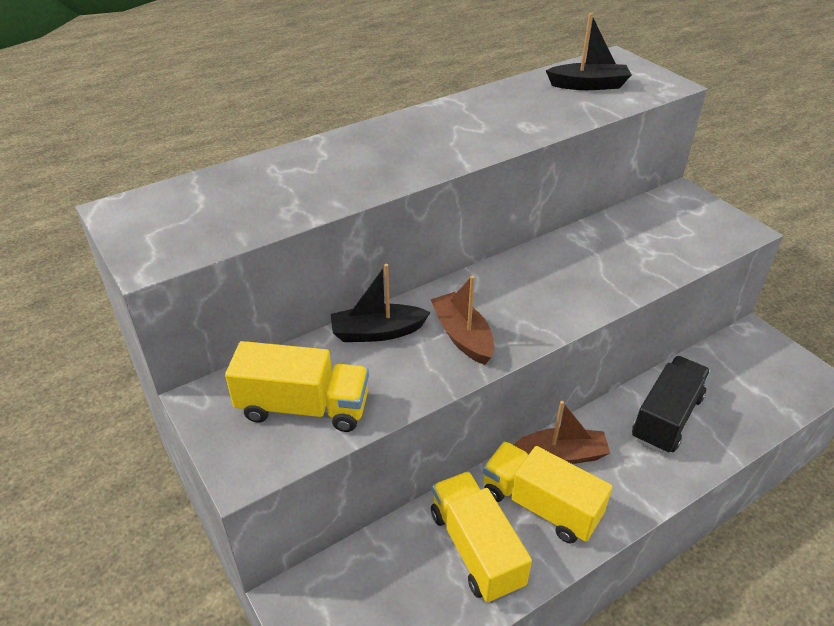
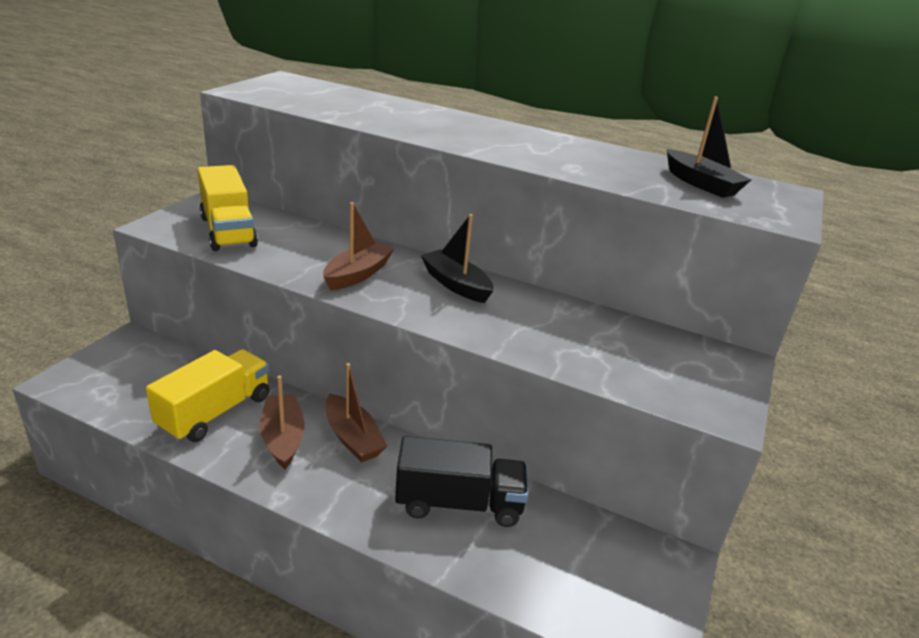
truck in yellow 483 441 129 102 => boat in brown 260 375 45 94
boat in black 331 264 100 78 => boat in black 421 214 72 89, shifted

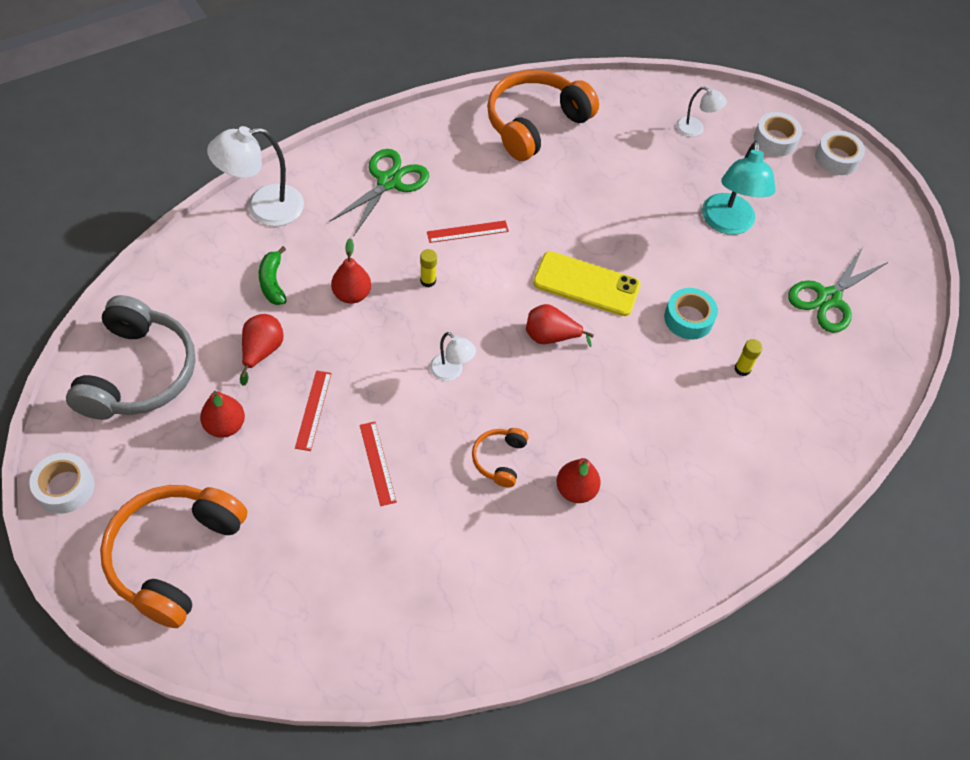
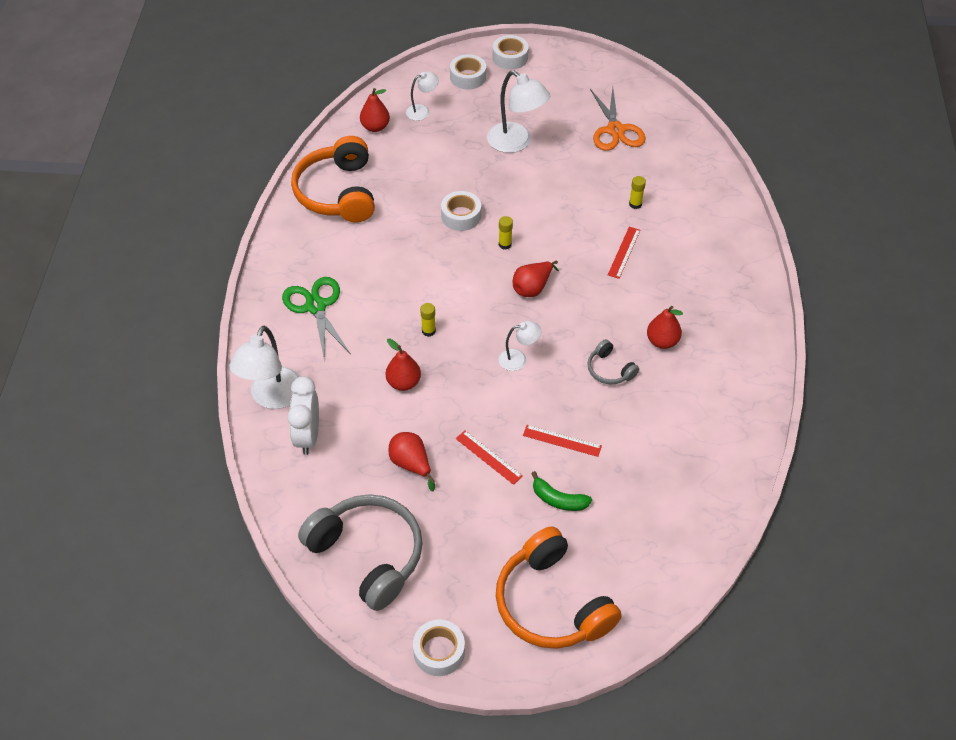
nothing => clock in white 287 376 32 79
pear in red 200 391 45 47 => pear in red 360 88 30 44, shifted
nothing => tape in white 441 191 40 40
lamp in turquoise 702 141 74 94 => lamp in white 487 70 63 83
phone in yellow 533 251 108 65 => glue stick in yellow 499 216 14 34
banana in green 259 246 28 59 => banana in green 531 471 61 40, shifted
headphones in orange 472 428 56 60 => headphones in grey 587 339 52 45
scissors in green 788 247 100 86 => scissors in orange 590 88 56 63
ruler in red 427 221 82 22 => ruler in red 608 227 32 52, shifted
tape in turquoise 664 288 54 52 => nothing

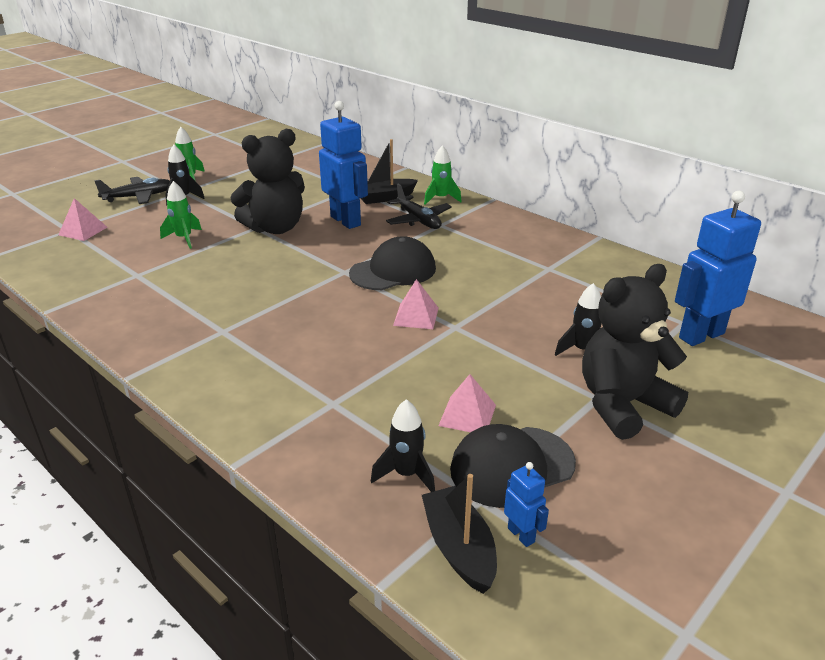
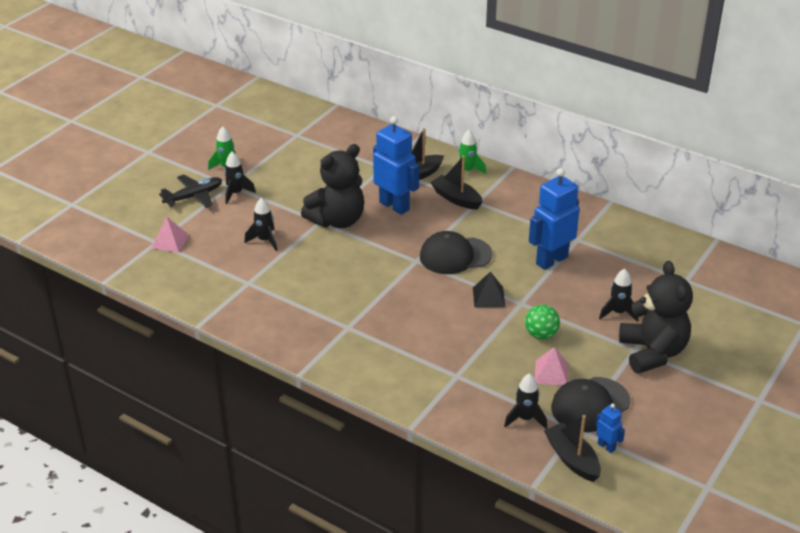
rocket in green 160 181 42 68 => rocket in black 245 198 32 53
cap in black 349 236 87 54 => cap in black 420 231 73 43, 150 degrees counterclockwise
plane in black 386 184 66 45 => boat in black 430 156 53 54
pyramid in pink 393 279 46 50 => pyramid in black 473 271 32 37
nothing => ball in green 525 305 35 34
robot in blue 675 191 86 155 => robot in blue 529 168 51 102, shifted
teddy bear in black 582 264 106 176 => teddy bear in black 619 261 74 113, 120 degrees clockwise

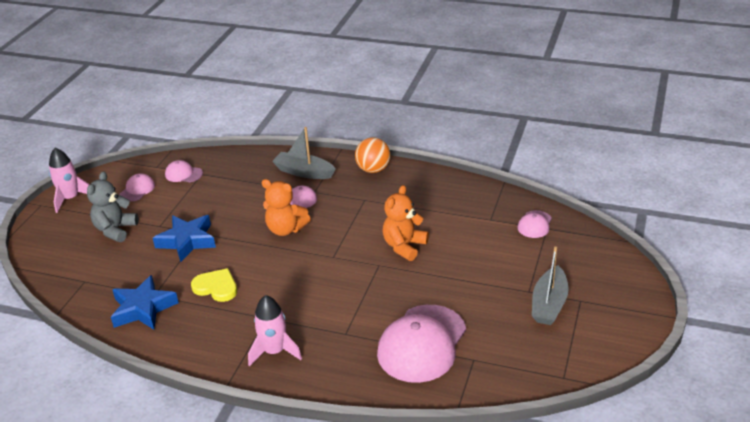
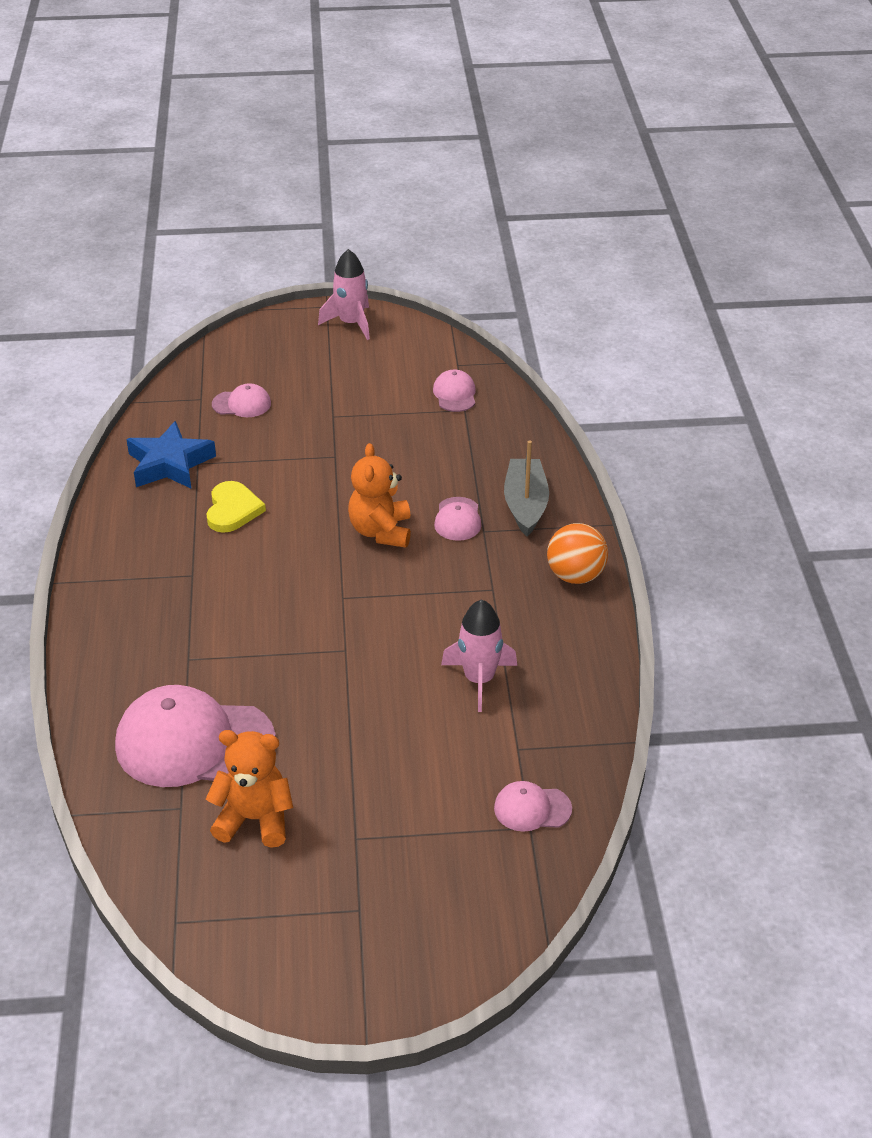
teddy bear in orange 382 185 47 76 => teddy bear in orange 206 730 87 118, shifted
cap in pink 120 173 35 29 => cap in pink 212 383 59 34, shifted
rocket in pink 248 295 54 71 => rocket in pink 441 599 76 113, shifted
teddy bear in grey 87 171 52 71 => nothing
star in blue 153 215 63 47 => nothing
boat in grey 532 247 37 78 => nothing

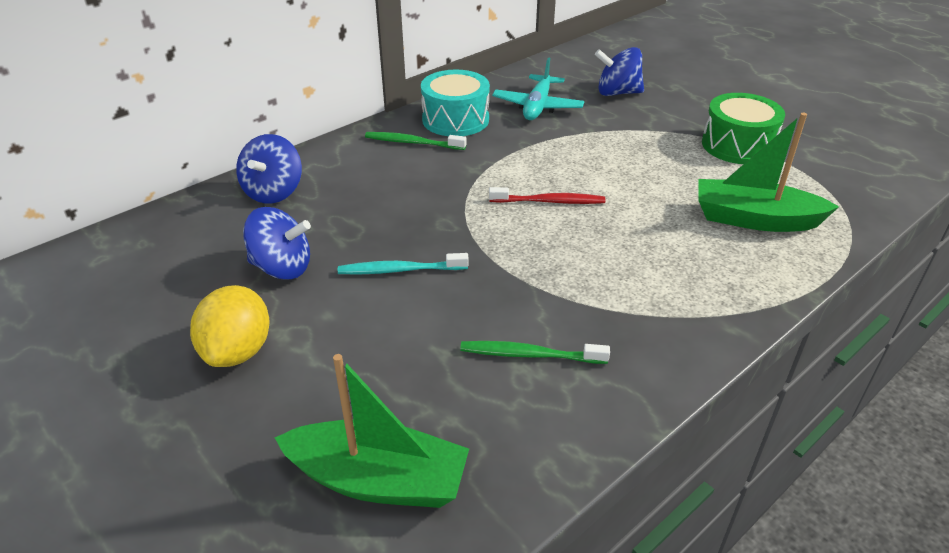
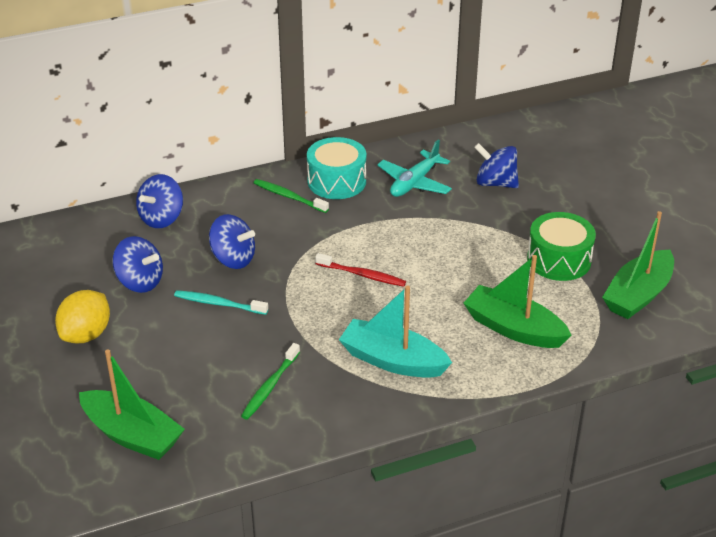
nothing => spinning top in blue 209 214 46 55
toothbrush in green 460 341 150 23 => toothbrush in green 241 343 59 77, 90 degrees counterclockwise
nothing => boat in turquoise 339 285 113 93
nothing => boat in green 602 211 72 108

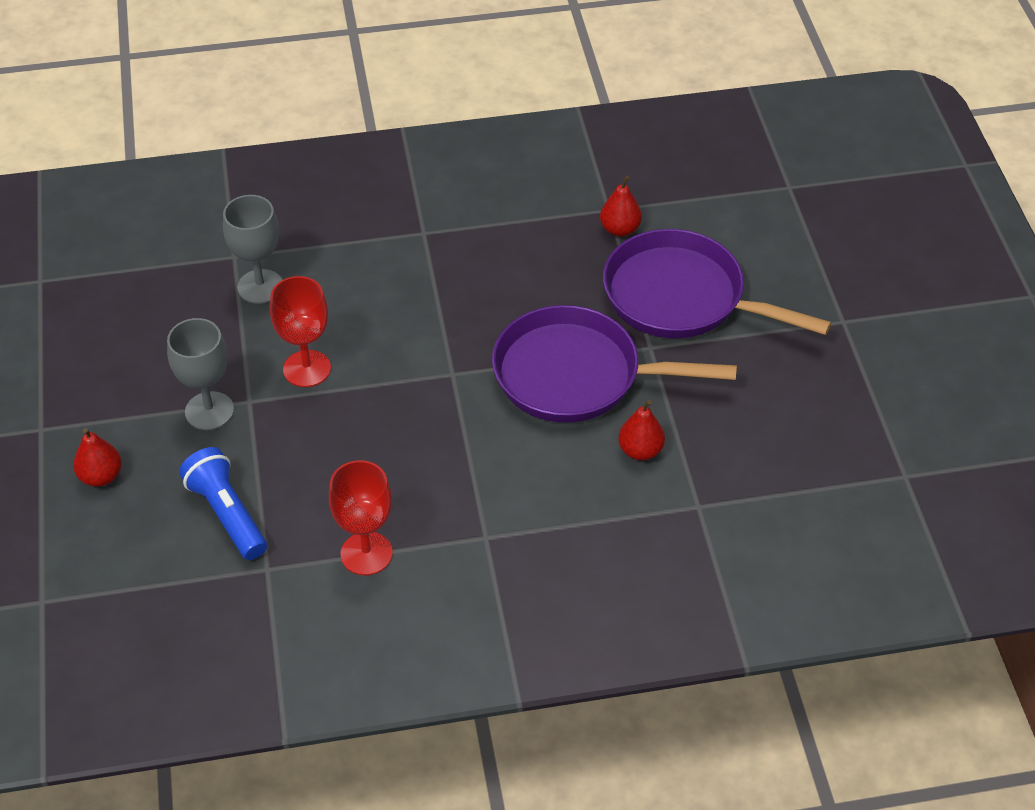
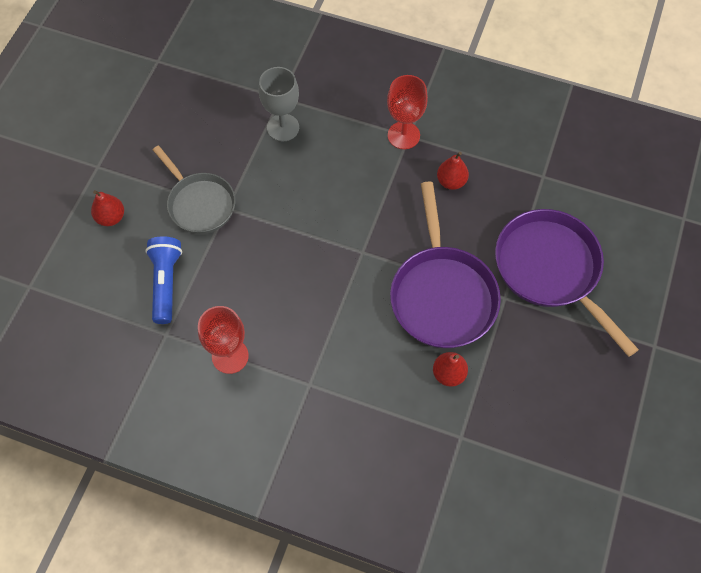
goblet in grey 167 318 67 112 => pan in grey 153 146 83 88
goblet in red 270 276 61 111 => goblet in red 387 75 41 74, shifted
pan in purple 492 305 245 118 => pan in purple 390 182 111 166, 135 degrees counterclockwise
pear in red 600 176 42 61 => pear in red 437 152 32 38, shifted

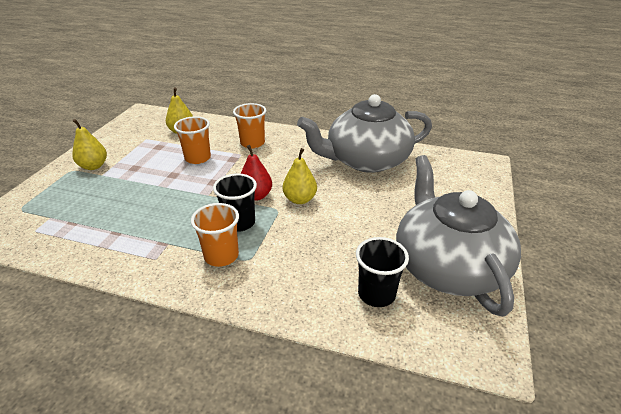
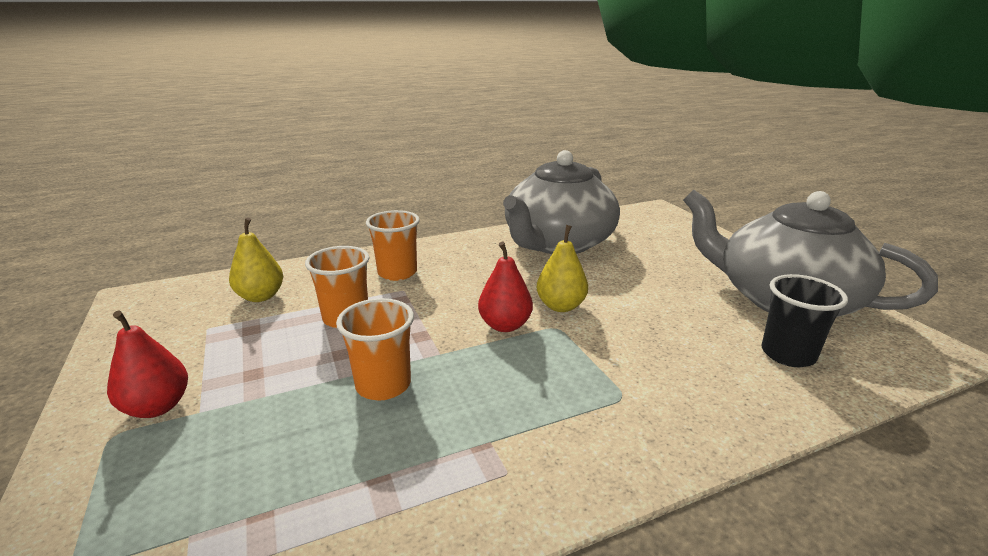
pear in yellow 72 119 35 51 => pear in red 107 311 81 107
cup in orange 191 203 48 64 => cup in orange 336 298 78 102, shifted
cup in black 213 173 44 59 => nothing

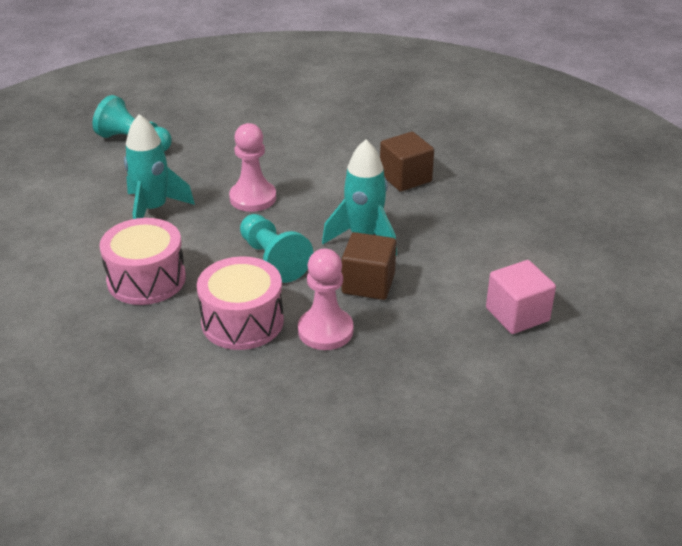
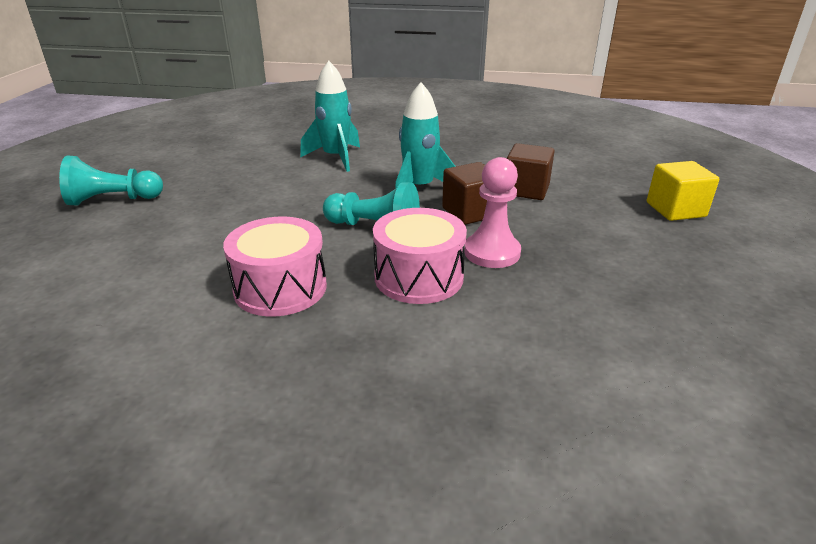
rocket in turquoise 124 114 71 105 => rocket in turquoise 300 61 60 111, shifted
cube in brown 380 132 54 60 => cube in brown 507 143 48 57, shifted
nothing => cube in yellow 647 161 72 60
pawn in pink 229 123 47 89 => nothing
cube in pink 486 260 70 74 => nothing

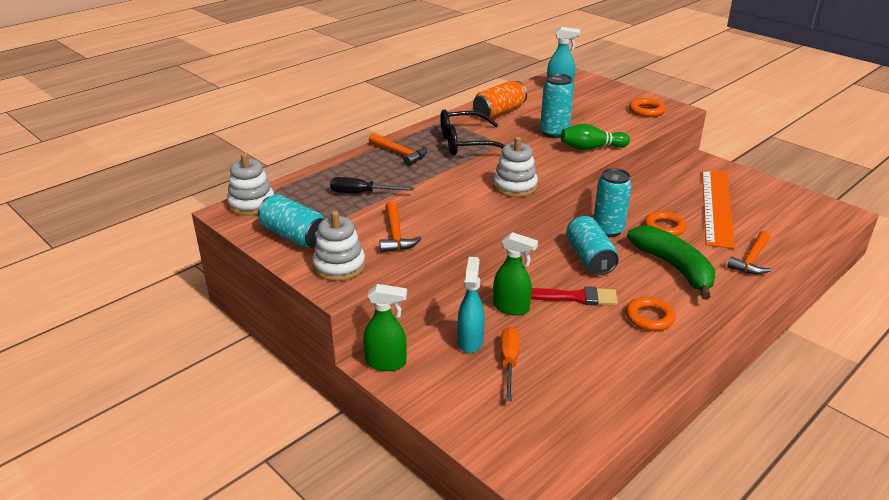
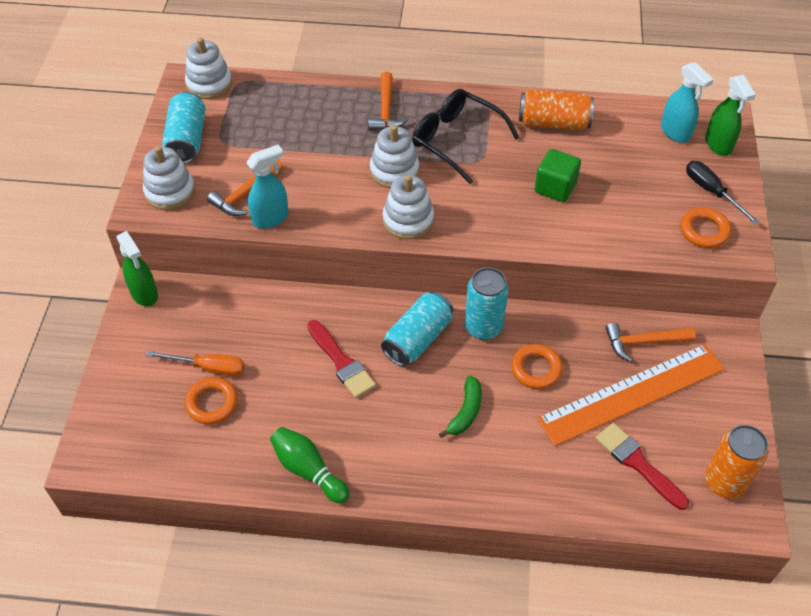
screwdriver in orange 501 327 19 74 => screwdriver in orange 146 351 99 26, 45 degrees clockwise
ring in orange 626 297 50 34 => ring in orange 185 377 53 47, shifted
spray bottle in turquoise 457 257 28 96 => spray bottle in turquoise 246 145 42 84, shifted
bowling pin in green 561 124 69 26 => bowling pin in green 270 427 80 77, shifted
nothing => stacking toy in white 370 125 49 63
banana in green 627 225 88 75 => banana in green 439 375 43 63, x0.52
can in turquoise 540 73 34 65 => cube in green 535 149 46 53
nothing => brush in red 596 423 93 87
hammer in orange 727 231 44 44 => hammer in orange 605 323 91 39, shifted
screwdriver in black 330 177 84 16 => screwdriver in black 686 161 74 64, shifted
spray bottle in green 493 232 45 83 => spray bottle in green 705 75 51 81, shifted
nothing => can in orange 705 425 63 74

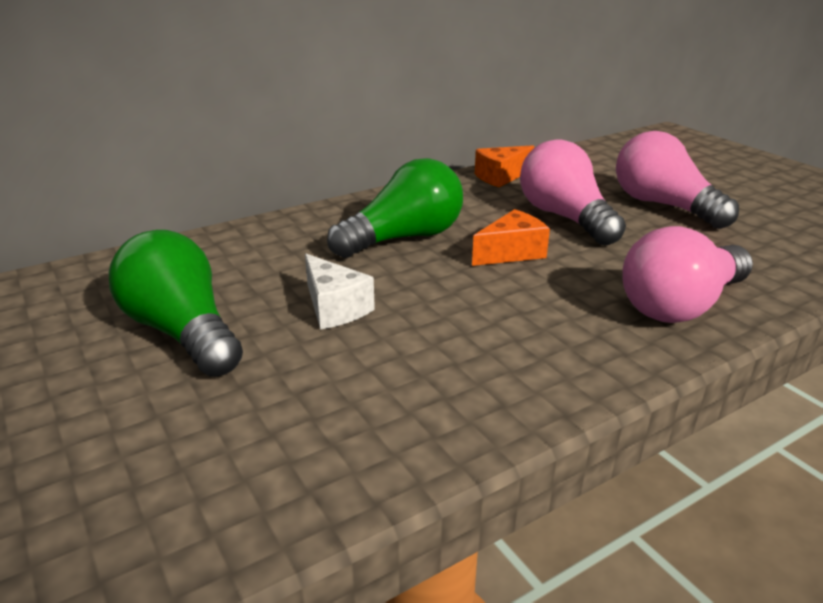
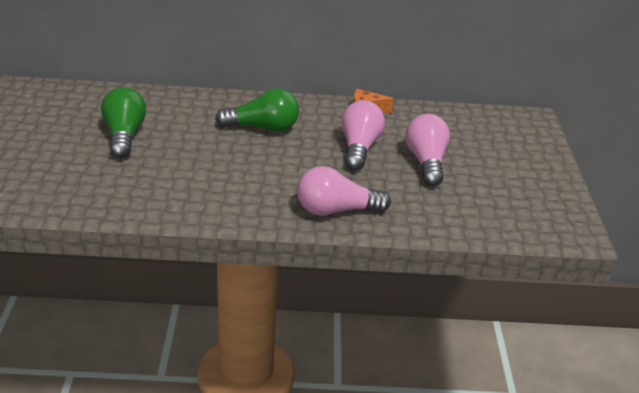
cheese in white 305 254 70 76 => nothing
cheese in orange 472 209 78 57 => nothing

